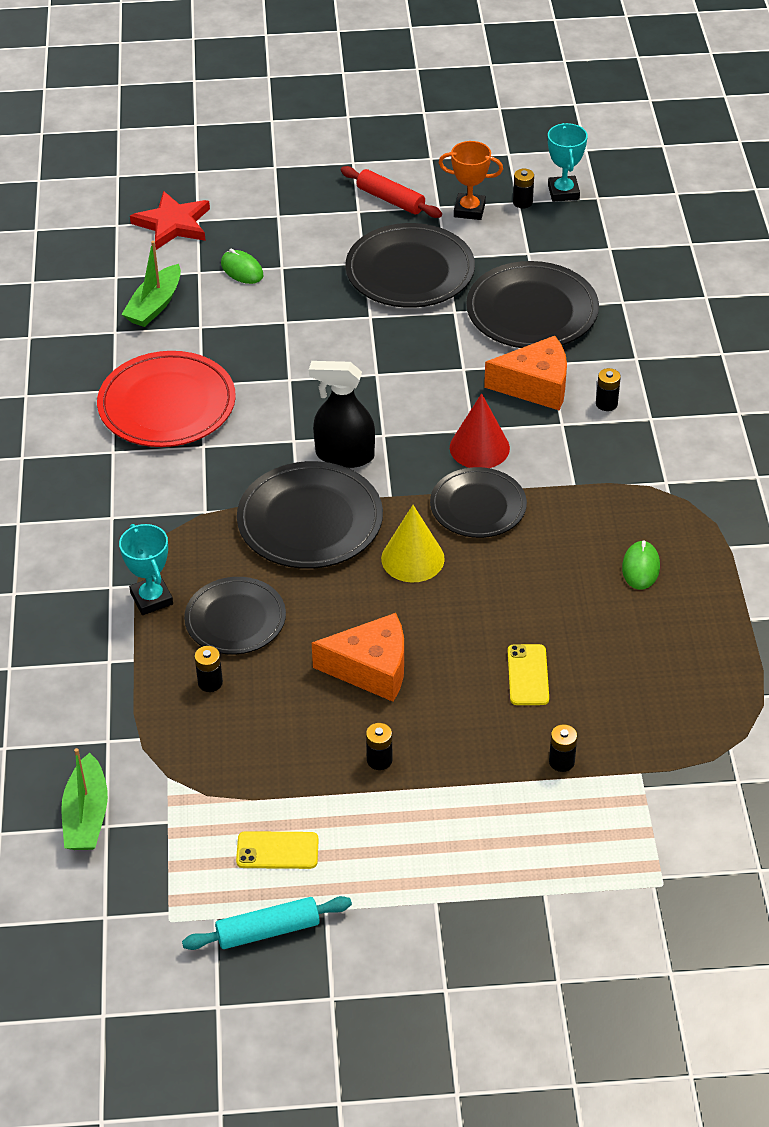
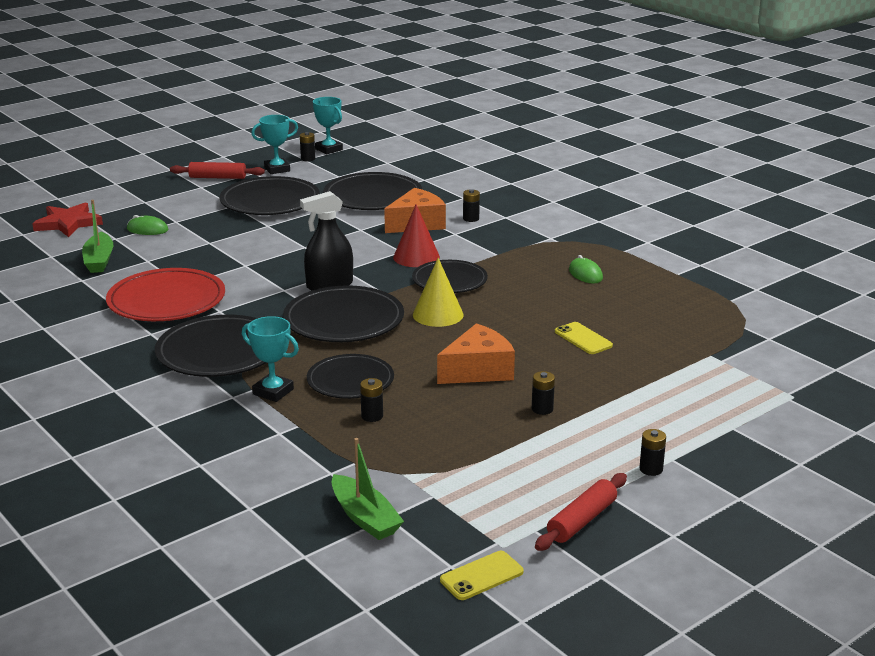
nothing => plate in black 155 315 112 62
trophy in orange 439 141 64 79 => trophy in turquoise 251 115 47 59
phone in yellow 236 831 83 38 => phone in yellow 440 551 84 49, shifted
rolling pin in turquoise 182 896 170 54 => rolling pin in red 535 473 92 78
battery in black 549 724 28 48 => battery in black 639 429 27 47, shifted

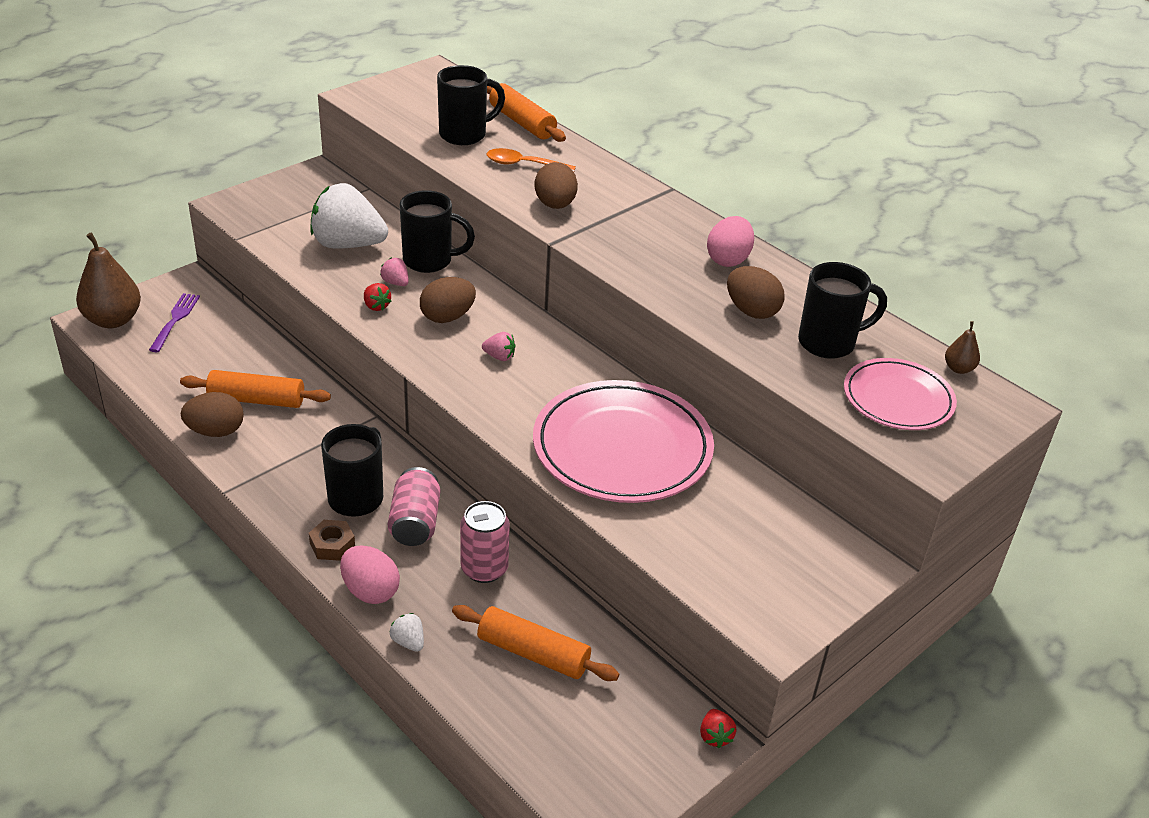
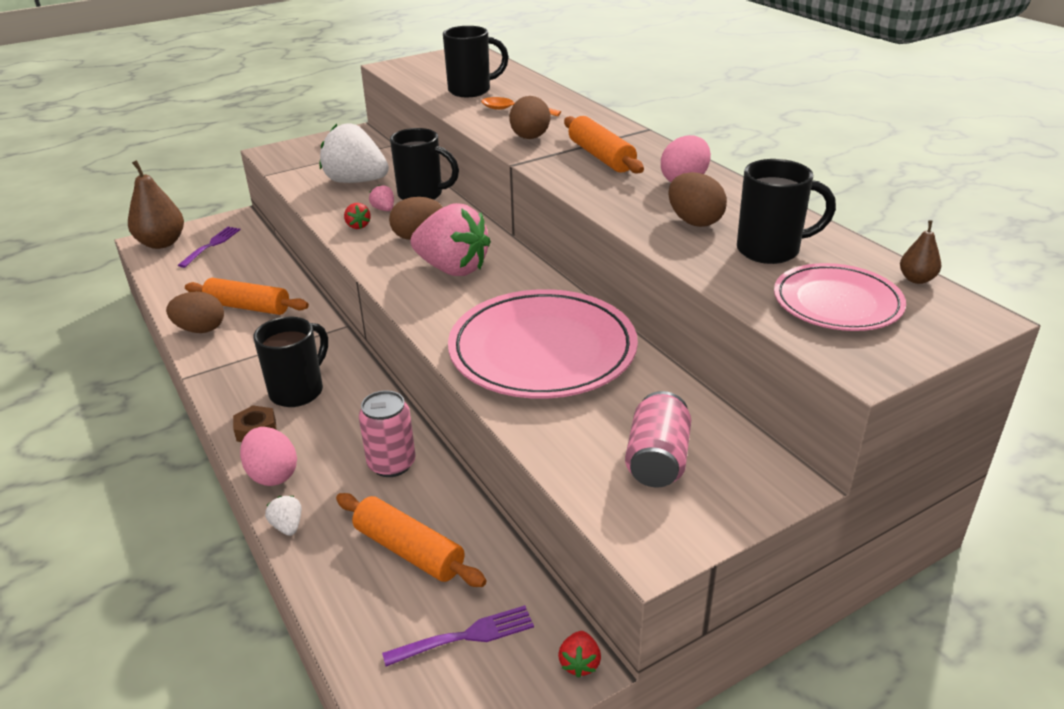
nothing => fork in purple 382 605 152 61
strawberry in pink 482 332 33 29 => strawberry in pink 410 203 81 73, x2.48
rolling pin in orange 487 83 79 59 => rolling pin in orange 564 116 80 57, shifted
can in pink 388 467 52 79 => can in pink 625 391 66 96, shifted

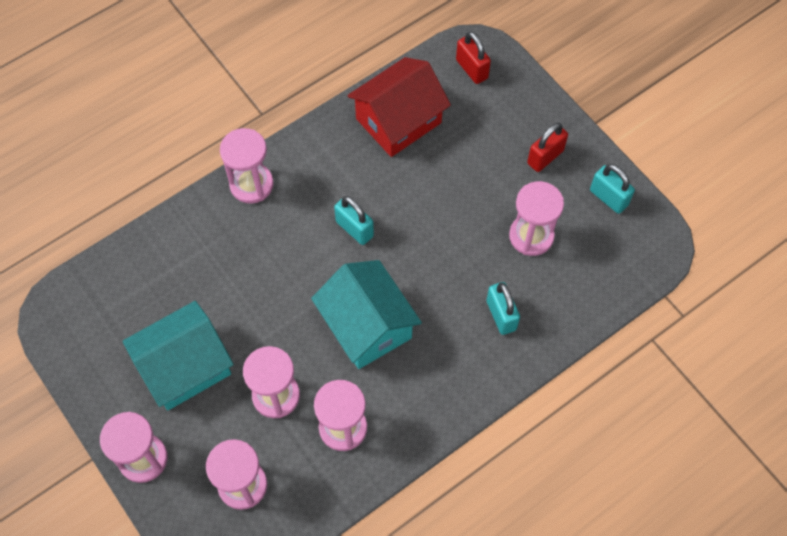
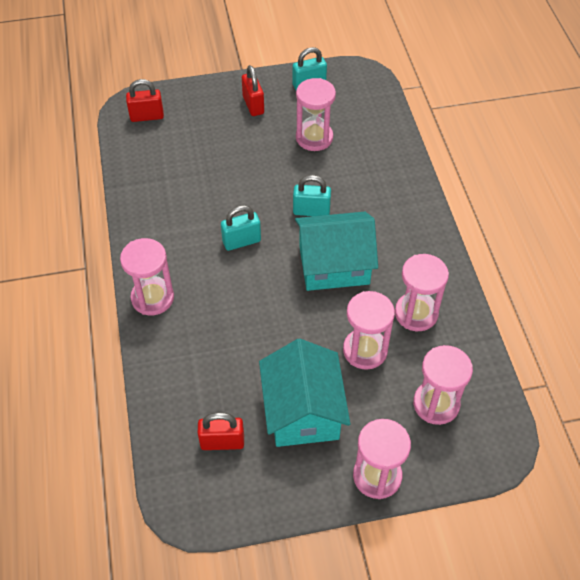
nothing => padlock in red 198 412 46 38
padlock in turquoise 487 282 33 53 => padlock in turquoise 293 175 38 41, shifted
house in red 347 57 104 100 => nothing

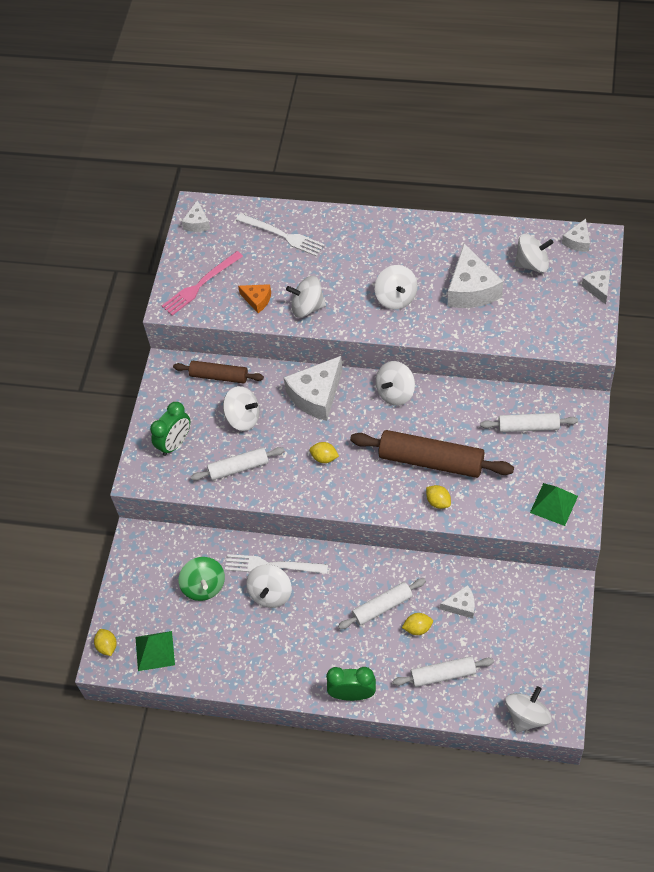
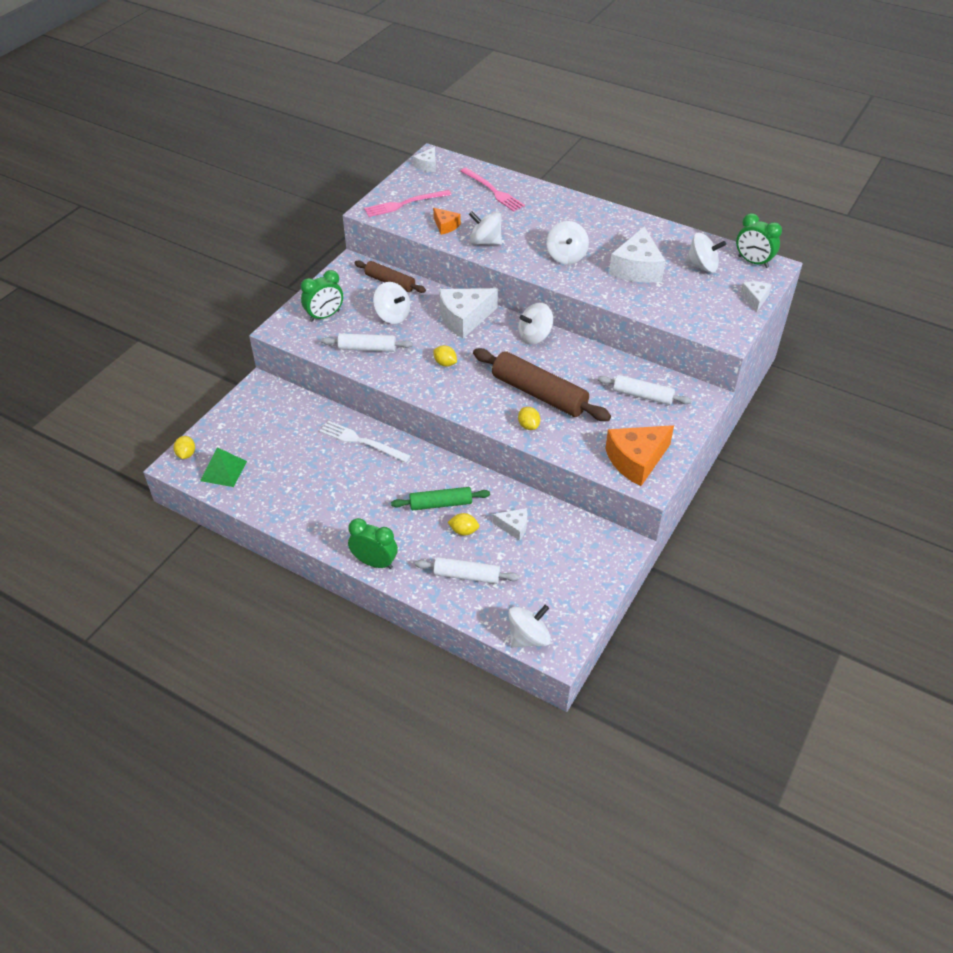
rolling pin in white 338 578 88 51 => rolling pin in green 391 487 99 23
fork in white 236 213 89 43 => fork in pink 460 168 65 44
pyramid in green 530 483 48 43 => cheese in orange 605 425 69 61
cheese in white 562 219 28 33 => clock in green 736 213 46 55
spinning top in green 179 557 46 44 => nothing
spinning top in white 246 564 46 44 => nothing

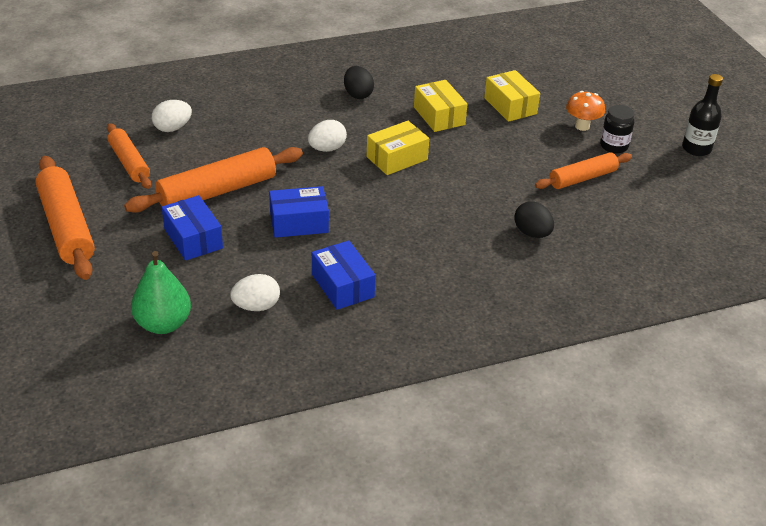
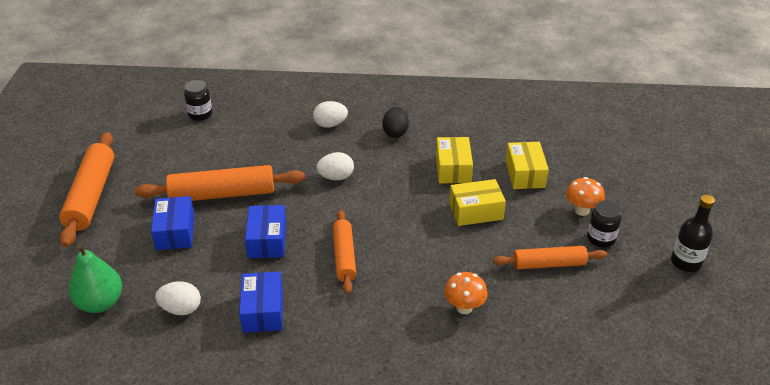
nothing => jar in black 184 80 28 41
box in blue 269 186 60 52 => box in blue 245 205 41 53, 75 degrees clockwise
egg in white 152 100 40 32 => egg in white 313 101 35 27, shifted
rolling pin in orange 107 123 44 66 => rolling pin in orange 333 210 23 84, shifted
egg in black 514 201 40 37 => mushroom in orange 444 272 44 42
box in yellow 366 121 63 54 => box in yellow 449 179 57 47, shifted

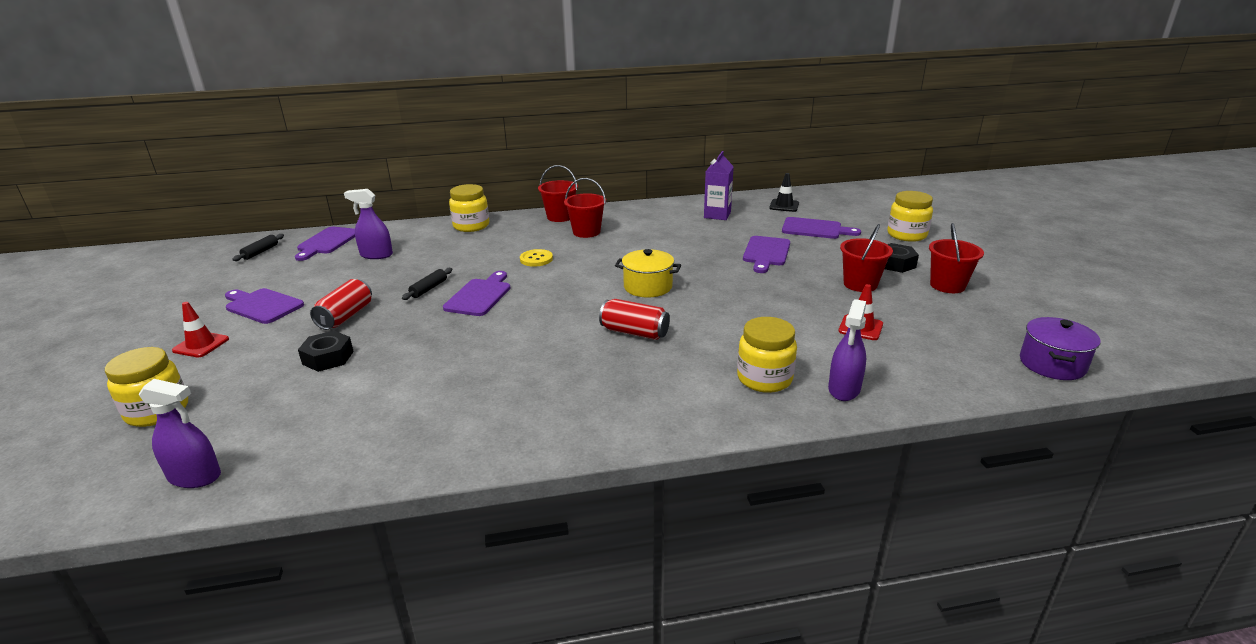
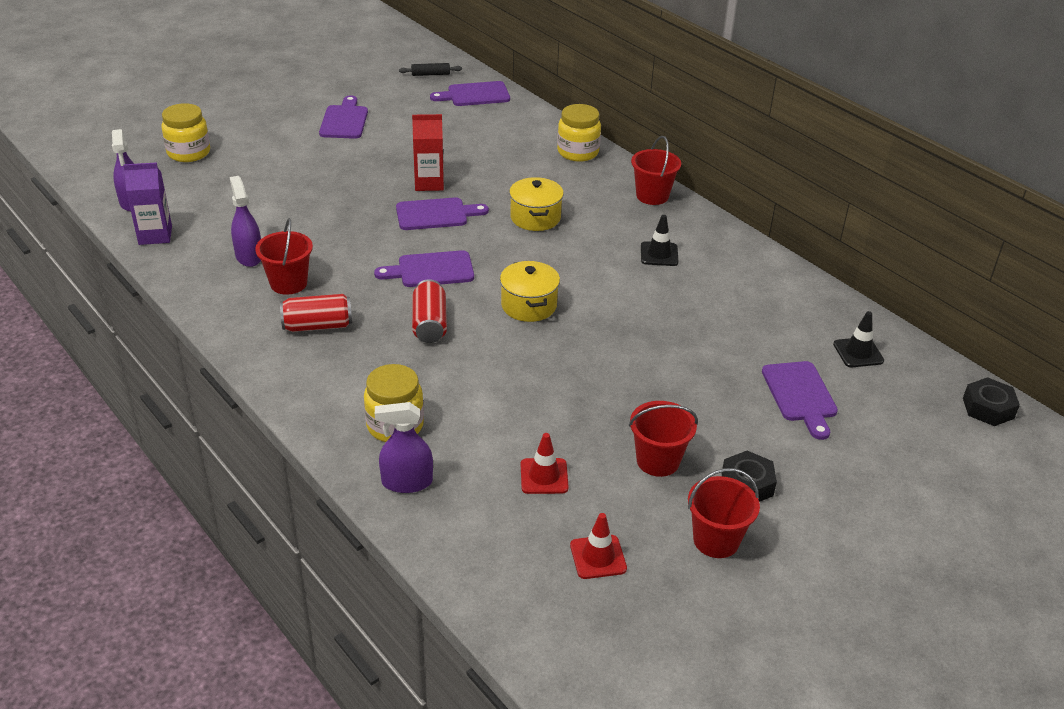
carton in purple 704 151 30 69 => carton in purple 124 162 48 83, shifted
spray bottle in purple 344 189 49 70 => spray bottle in purple 230 176 31 91, shifted
bucket in red 564 178 42 60 => bucket in red 255 218 58 77, shifted
can in red 310 279 62 51 => can in red 280 294 72 38, shifted
cutting board in purple 743 236 47 37 => cutting board in purple 374 250 100 37, shifted
rolling pin in black 402 268 50 32 => carton in red 412 114 32 77
button in yellow 520 249 33 18 => pot in yellow 509 177 55 54
traffic cone in red 172 302 57 56 => traffic cone in red 570 513 57 66, shifted
nothing => traffic cone in black 641 215 38 51
nut in black 298 331 56 41 => nut in black 963 377 57 49, shifted
jar in yellow 887 191 46 51 => nothing
pot in purple 1020 317 80 63 => nothing

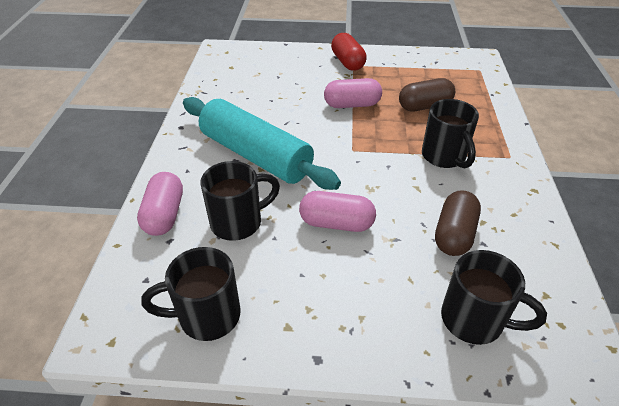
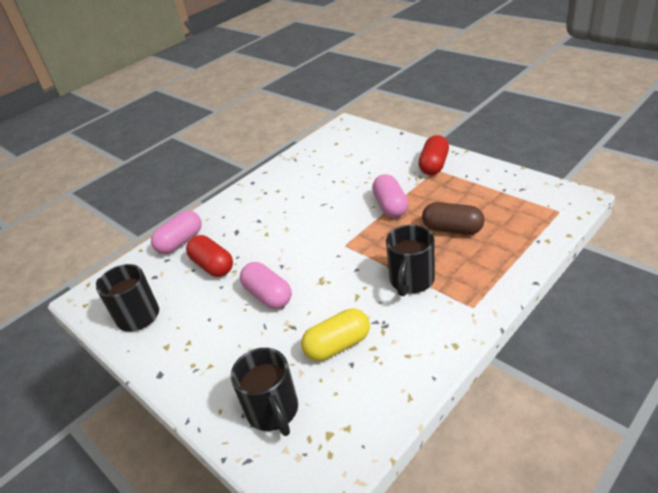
mug in black 201 161 79 80 => capsule in red 186 235 47 42
capsule in brown 435 190 46 66 => capsule in yellow 301 308 69 53
capsule in pink 324 78 58 30 => capsule in pink 372 174 36 44, 45 degrees clockwise
rolling pin in turquoise 183 97 158 93 => nothing

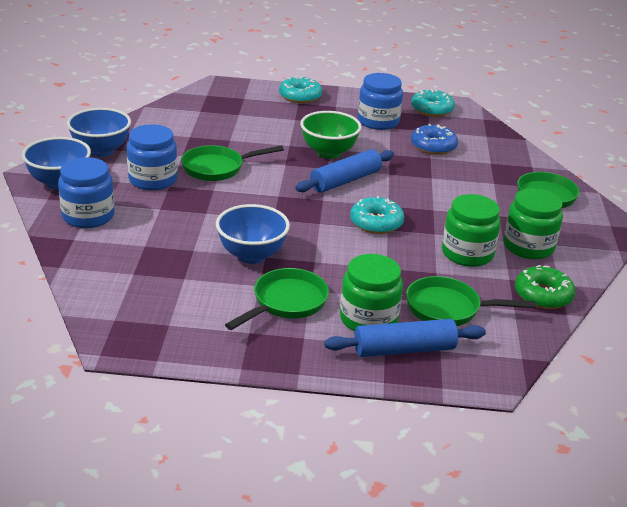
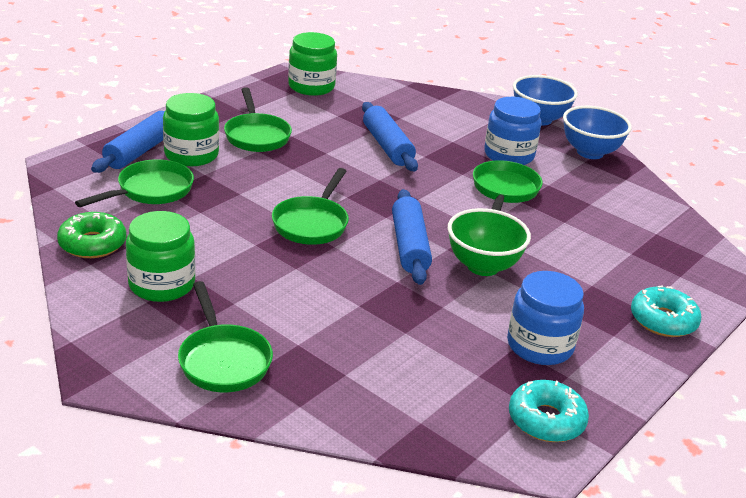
donut in turquoise 350 196 55 38 => pan in green 272 168 77 77
jar in green 442 194 59 73 => jar in green 288 32 49 64, shifted
nothing => rolling pin in blue 362 102 56 70
jar in blue 58 157 56 71 => nothing
bowl in blue 216 204 74 60 => nothing
donut in blue 411 124 47 31 => nothing

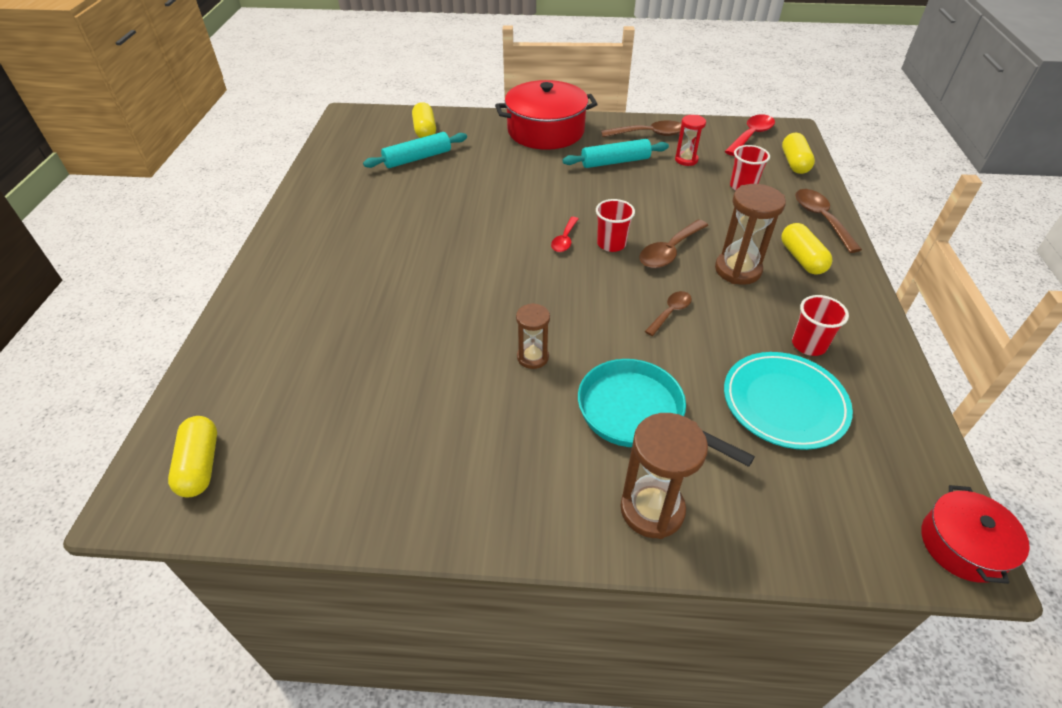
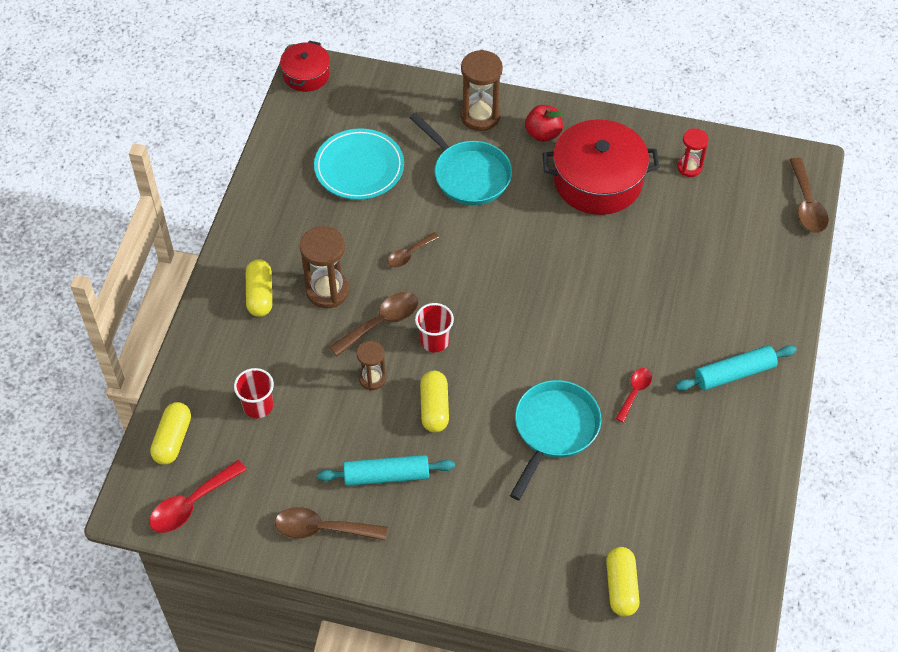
hourglass in brown 516 303 34 66 => hourglass in brown 356 341 30 49, shifted
capsule in yellow 168 416 49 81 => capsule in yellow 420 371 29 62, shifted
nothing => pan in turquoise 510 380 91 120
nothing => apple in red 525 105 38 37
pot in red 495 80 103 70 => pot in red 542 119 118 96, shifted
spoon in red 551 217 27 35 => spoon in red 616 368 36 54, shifted
rolling pin in turquoise 363 132 104 36 => rolling pin in turquoise 675 345 122 46, shifted
hourglass in red 675 115 31 51 => hourglass in red 677 128 32 49, shifted
spoon in brown 795 189 67 64 => spoon in brown 790 158 39 75, shifted
cup in red 792 295 57 61 => nothing

